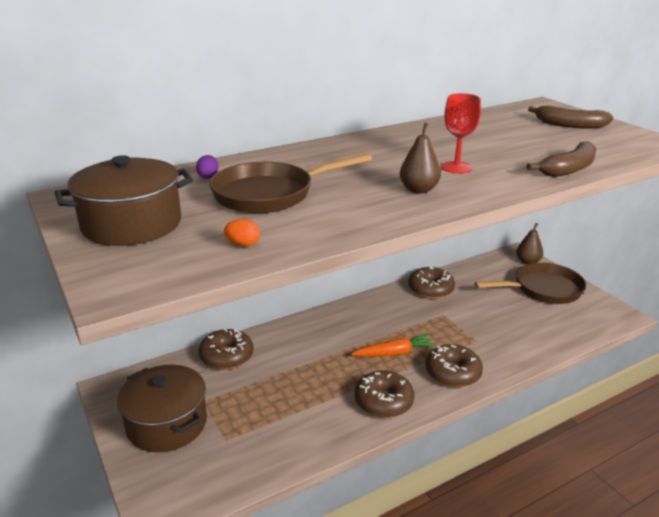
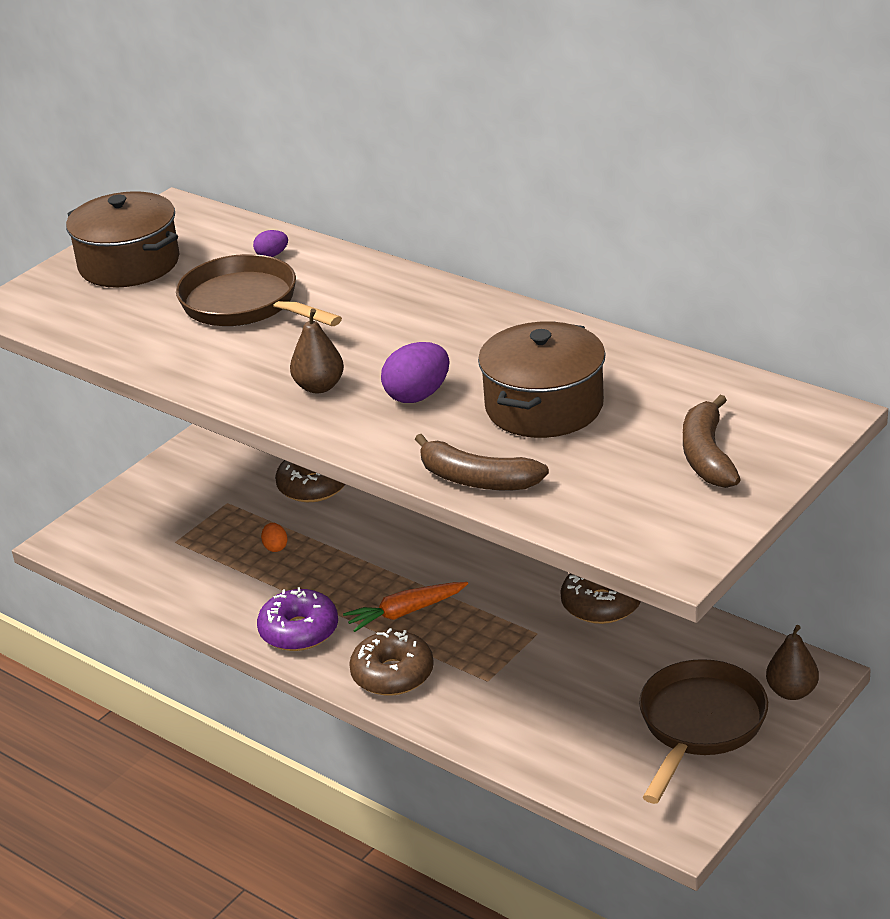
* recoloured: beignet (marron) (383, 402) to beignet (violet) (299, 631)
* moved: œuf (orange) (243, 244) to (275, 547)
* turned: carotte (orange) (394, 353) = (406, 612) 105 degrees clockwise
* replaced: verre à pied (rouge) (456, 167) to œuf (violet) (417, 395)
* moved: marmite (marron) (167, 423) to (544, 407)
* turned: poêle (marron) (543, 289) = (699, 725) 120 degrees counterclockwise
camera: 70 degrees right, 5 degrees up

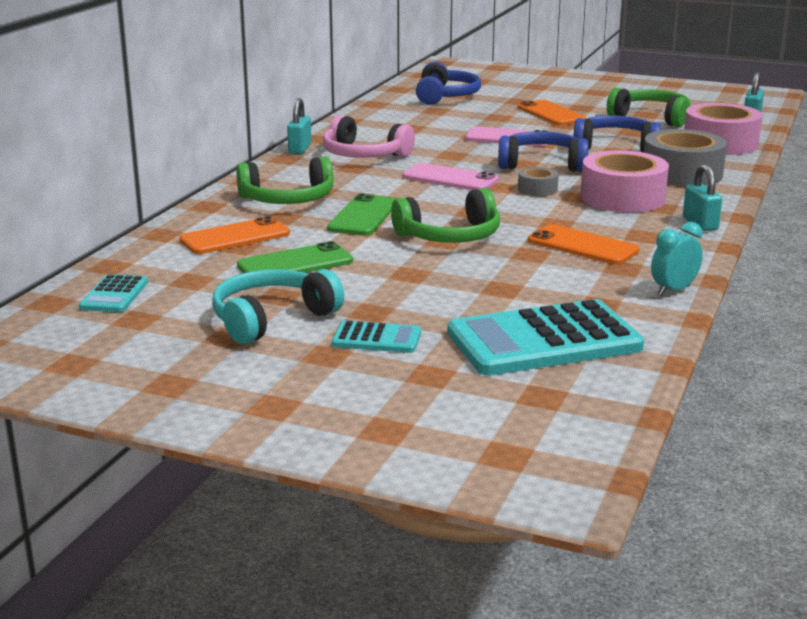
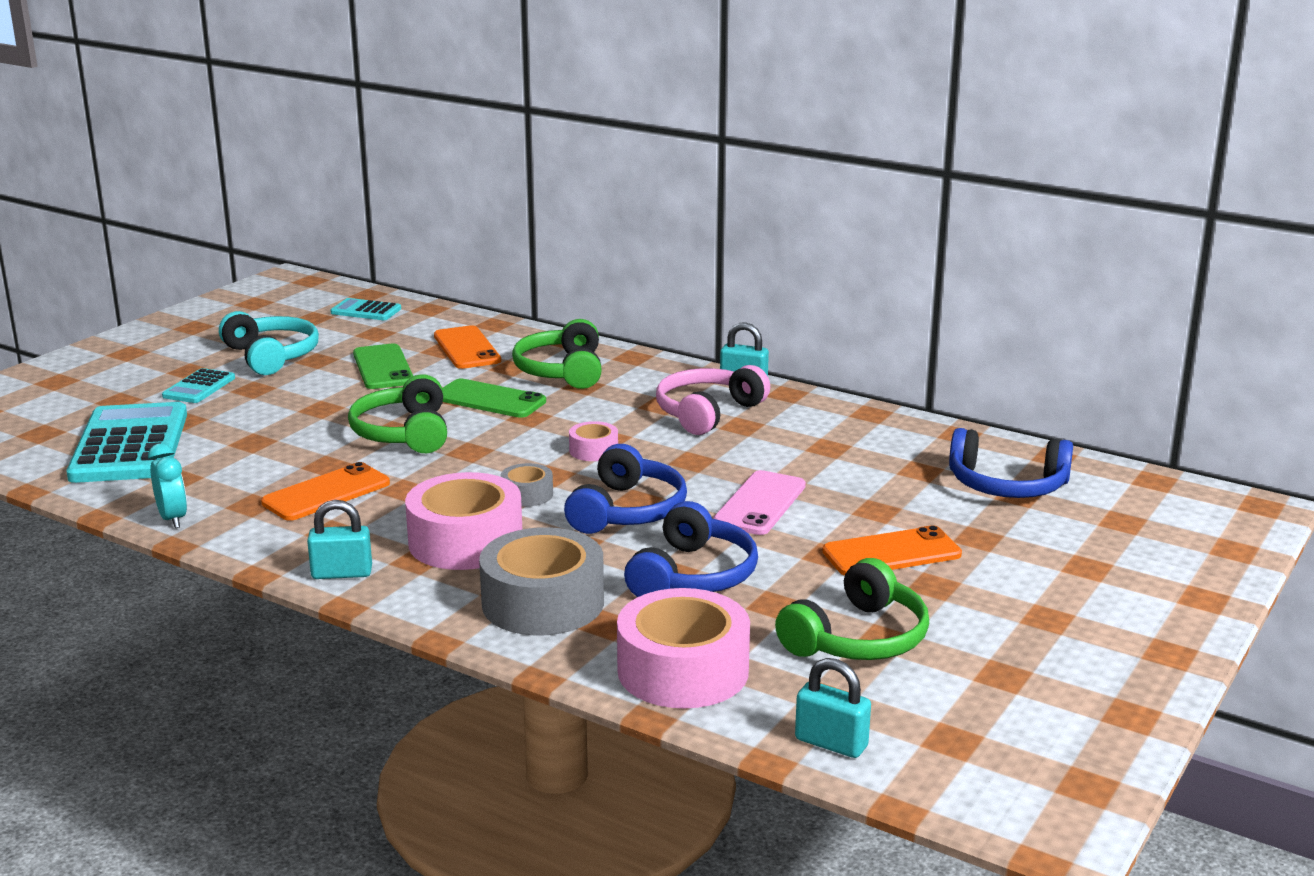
* replaced: téléphone (rose) (450, 178) to ruban adhésif (rose) (593, 450)
camera: 100 degrees right, 0 degrees up

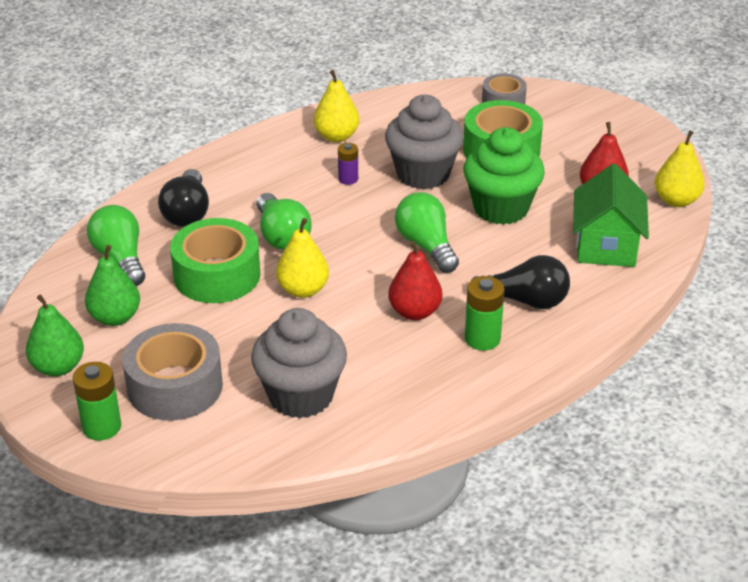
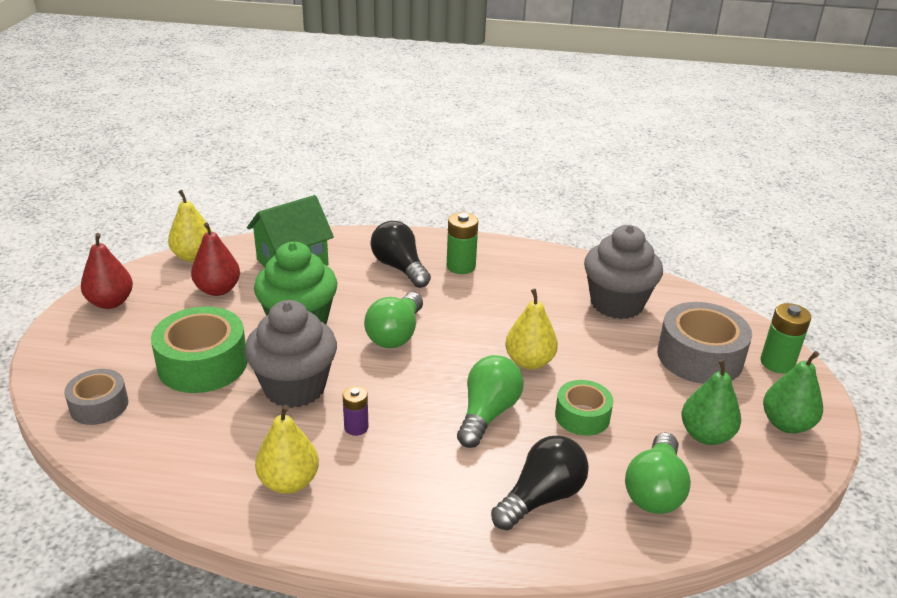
* moved: poire (rouge) (414, 312) to (110, 302)
* resized: ruban adhésif (vert) (217, 275) = (582, 416) x0.59
camera: 135 degrees left, 5 degrees down

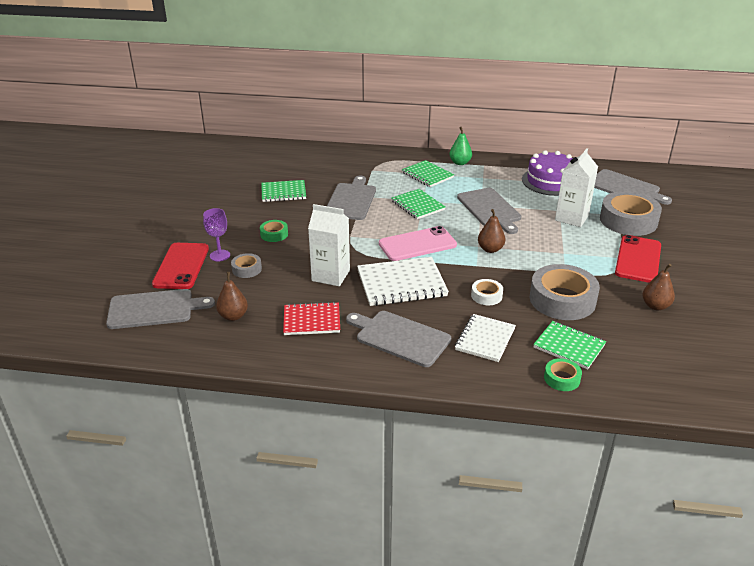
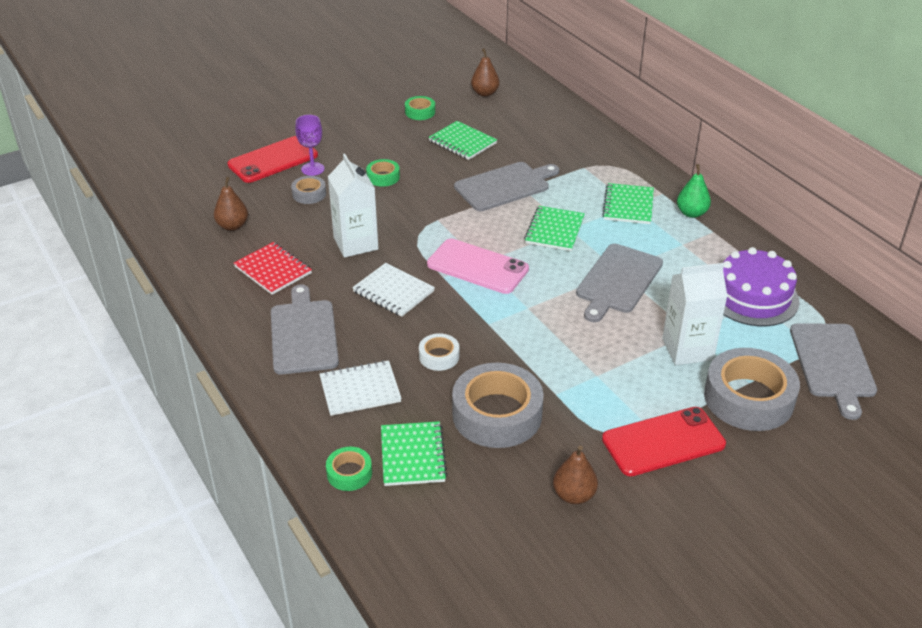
* resized: carnet (blanc) (401, 284) = (393, 291) x0.66
* added: ruban adhésif (vert) (420, 112)
* moved: poire (marron) (490, 249) to (485, 93)
* removed: planche à découper (gris) (154, 309)
camera: 50 degrees right, 5 degrees up

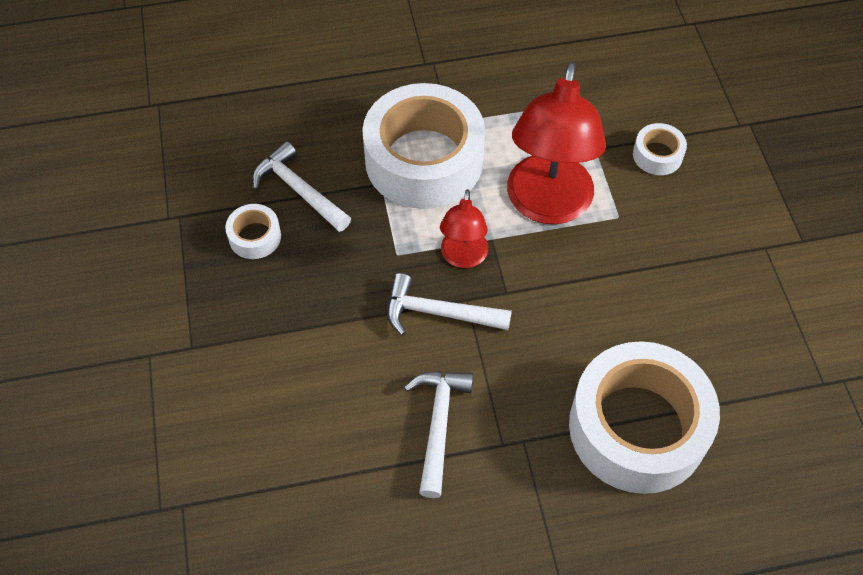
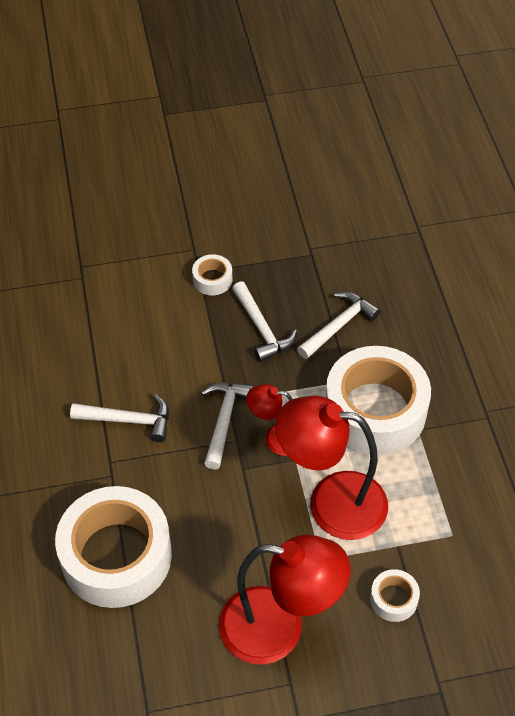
* moved: ruban adhésif (blanc) (255, 237) to (212, 279)
* added: lampe (rouge) (279, 628)
* added: marteau (blanc) (262, 329)
camera: 90 degrees right, 5 degrees down

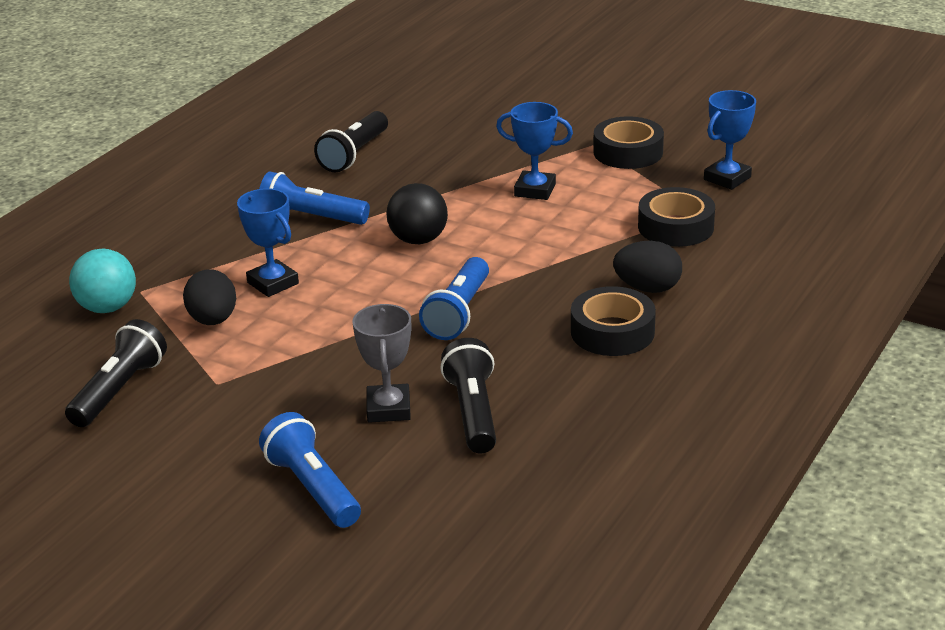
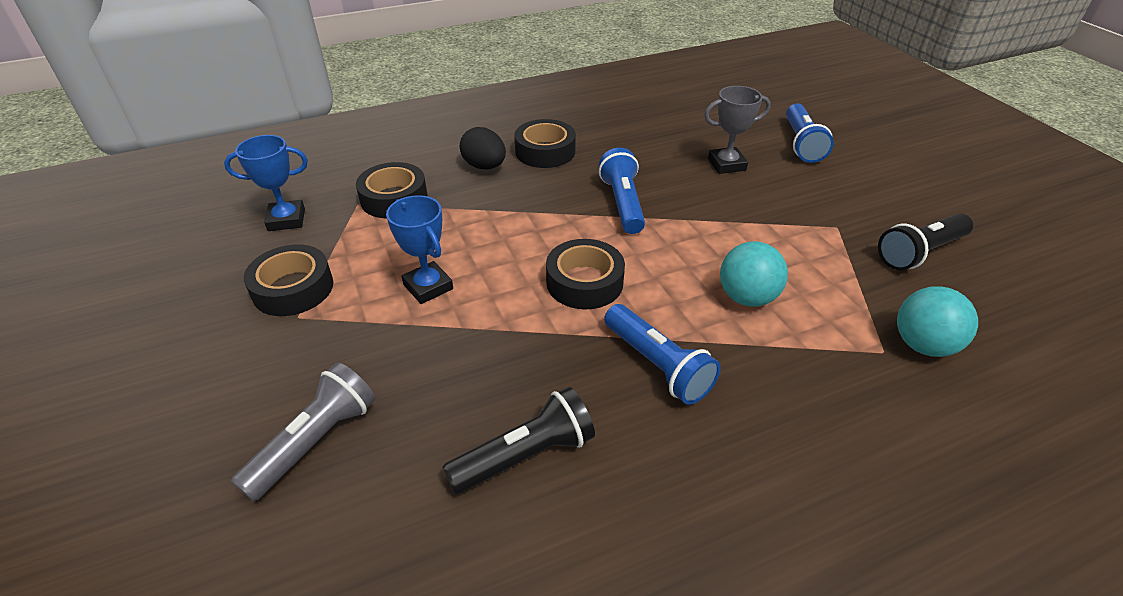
* added: lampe de poche (gris) (315, 442)
* replaced: balle (noir) (418, 240) to ruban adhésif (noir) (584, 282)
* turned: lampe de poche (bleu) (458, 313) = (623, 203) 60 degrees counterclockwise
* turned: trophée (gris) (388, 409) = (726, 164) 45 degrees clockwise
* replaced: trophée (bleu) (273, 283) to balle (turquoise) (747, 297)
* removed: œuf (noir) (213, 320)
* removed: lampe de poche (noir) (473, 412)
camera: 145 degrees left, 10 degrees up

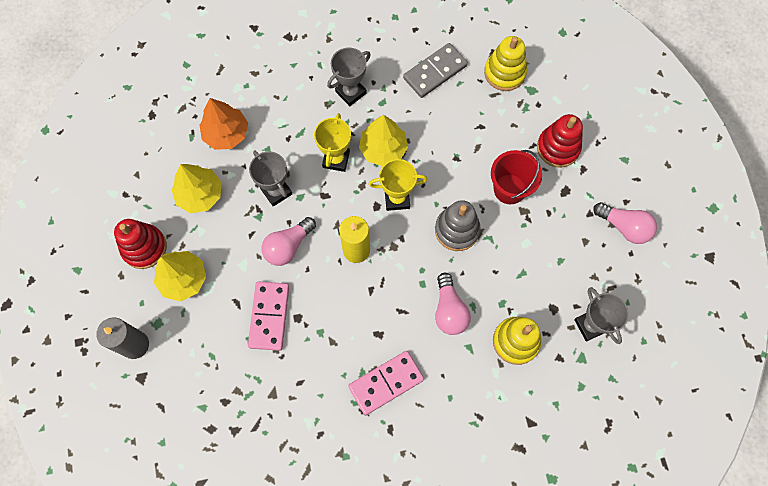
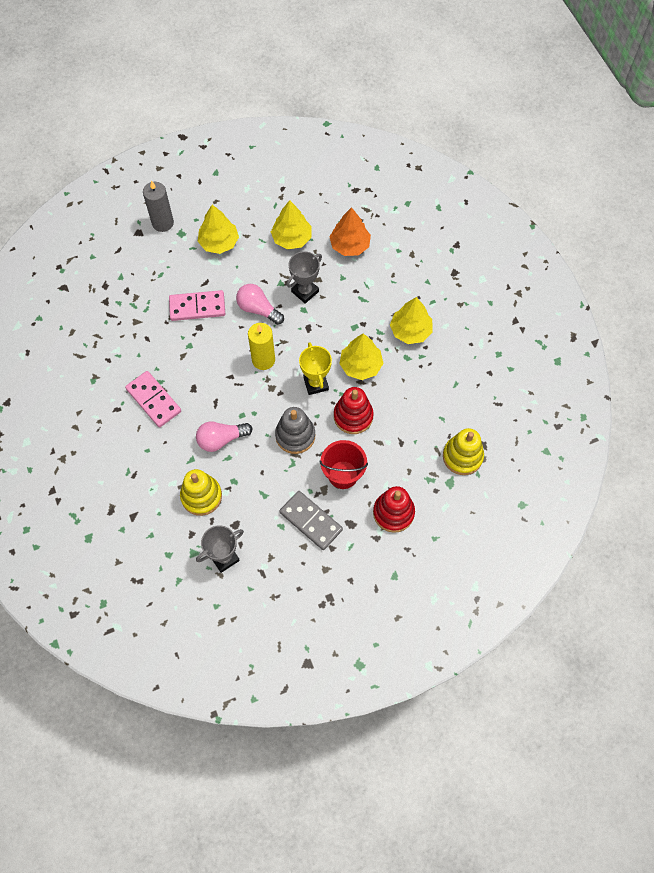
* moved: domino (gris) (435, 72) to (311, 521)
* moved: jouet à empiler (rouge) (144, 247) to (353, 416)
* replaced: trophée (gris) (351, 92) to arbre (jaune) (410, 331)
* removed: trophée (jaune) (336, 159)
* removed: ampoule (rose) (624, 227)
camera: 80 degrees right, 5 degrees down

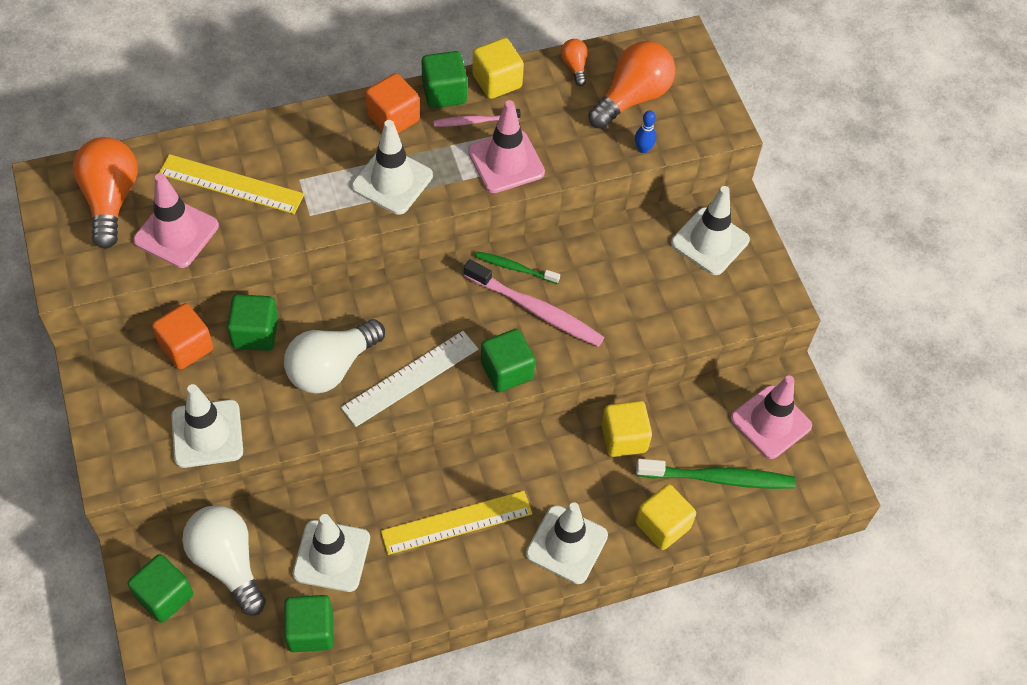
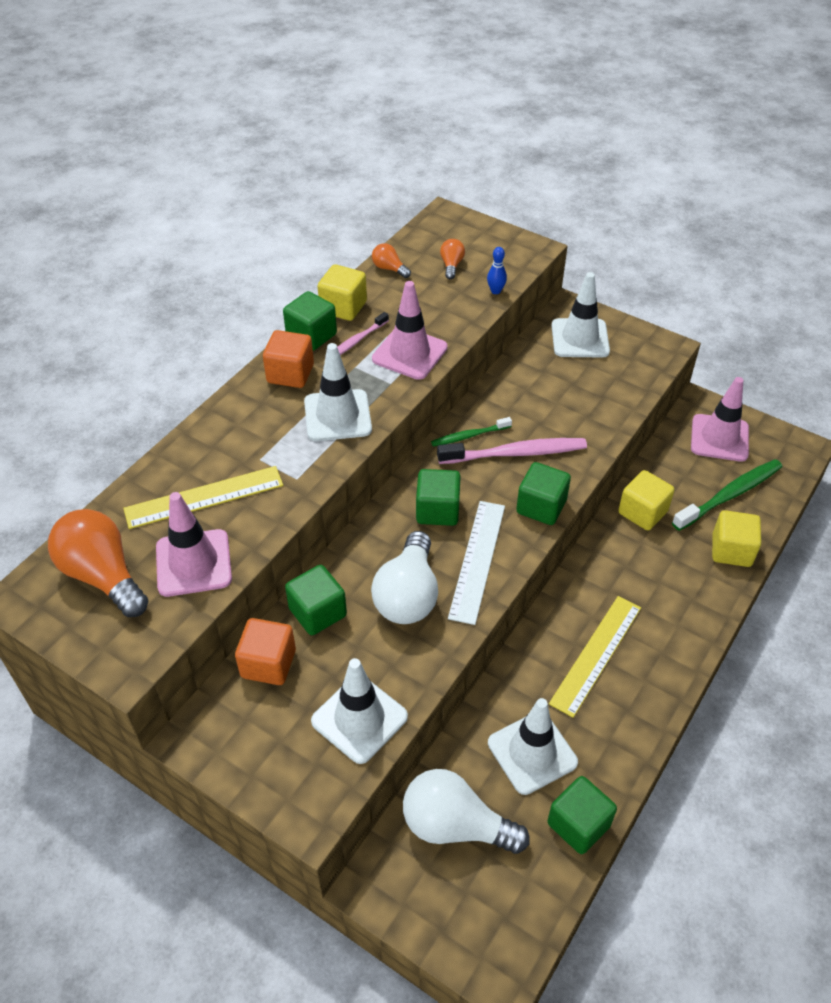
* moved: cube (vert) (164, 596) to (437, 510)
* resized: ampoule (orange) (632, 97) = (451, 265) x0.47
* removed: cône de chantier (blanc) (566, 544)
camera: 35 degrees left, 10 degrees down

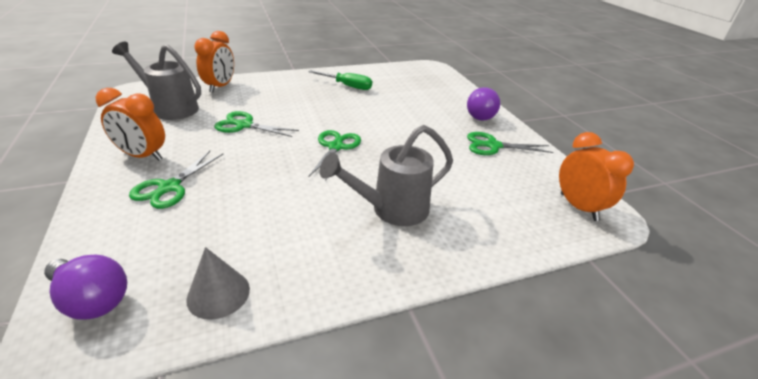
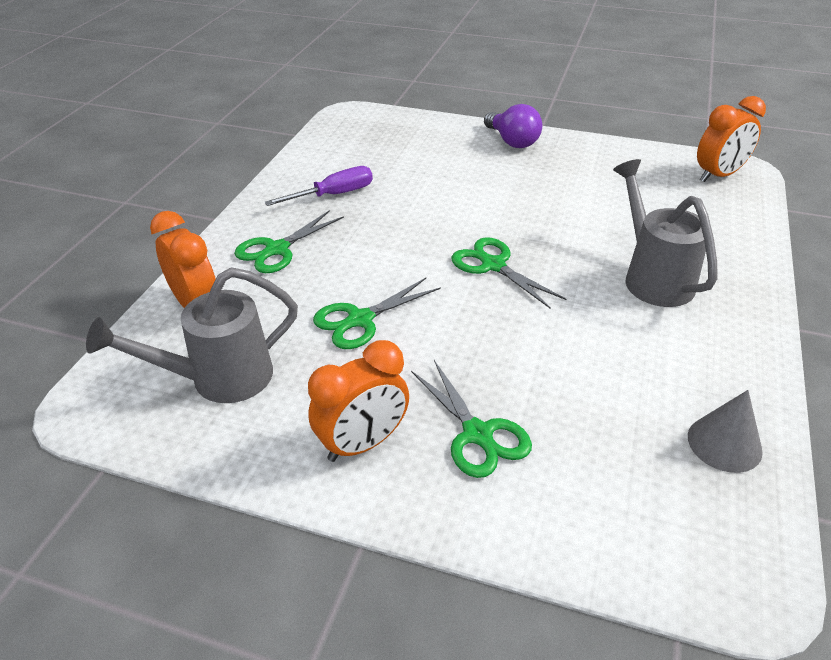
* moved: ciseaux (vert) (493, 146) to (277, 249)
* recoloured: tournevis (vert) (347, 86) to tournevis (violet) (334, 195)
* turned: arrosoir (gris) (392, 210) = (653, 277) 150 degrees clockwise
* turned: réveil (orange) (578, 207) = (718, 175) 135 degrees clockwise
* removed: ampoule (violet) (92, 299)
camera: 50 degrees left, 5 degrees up

